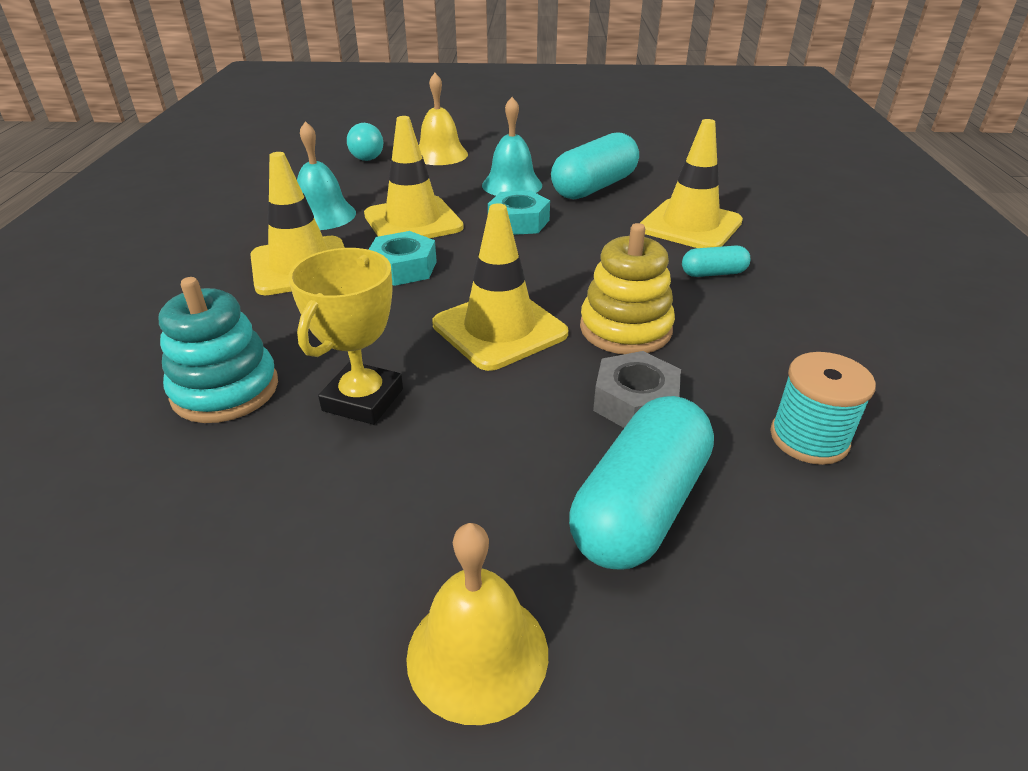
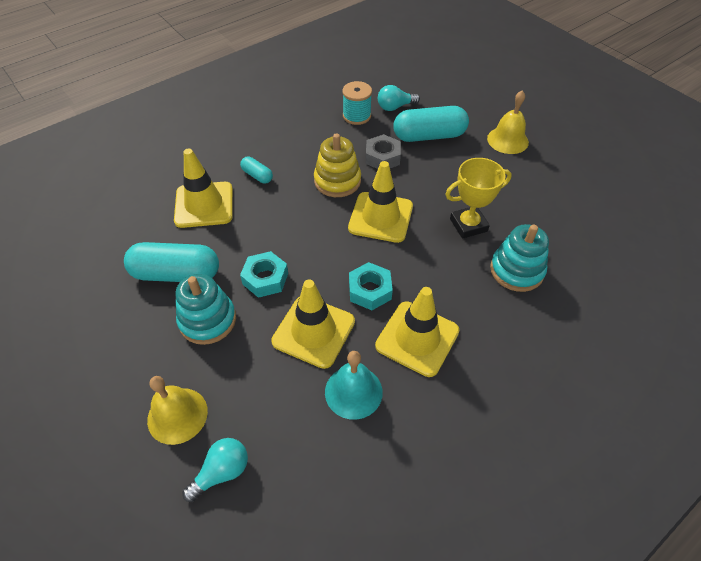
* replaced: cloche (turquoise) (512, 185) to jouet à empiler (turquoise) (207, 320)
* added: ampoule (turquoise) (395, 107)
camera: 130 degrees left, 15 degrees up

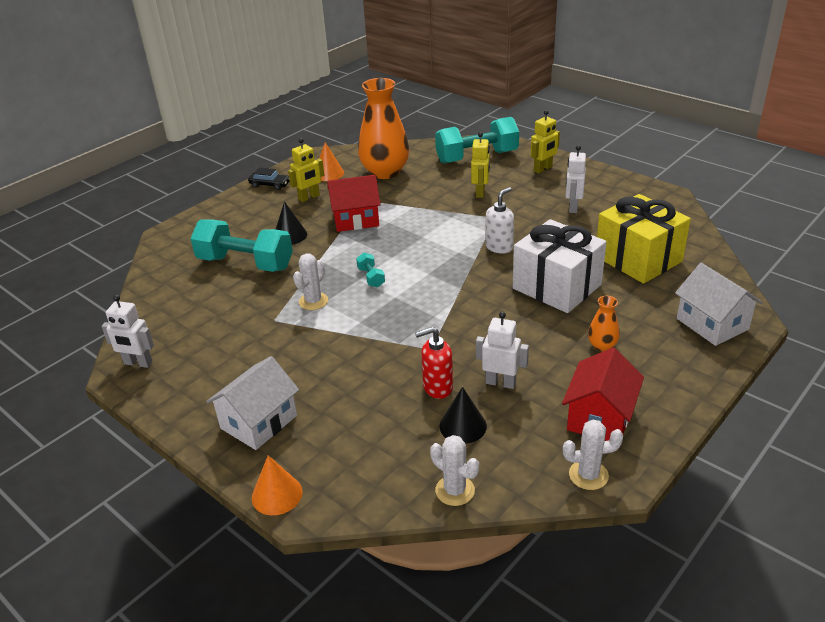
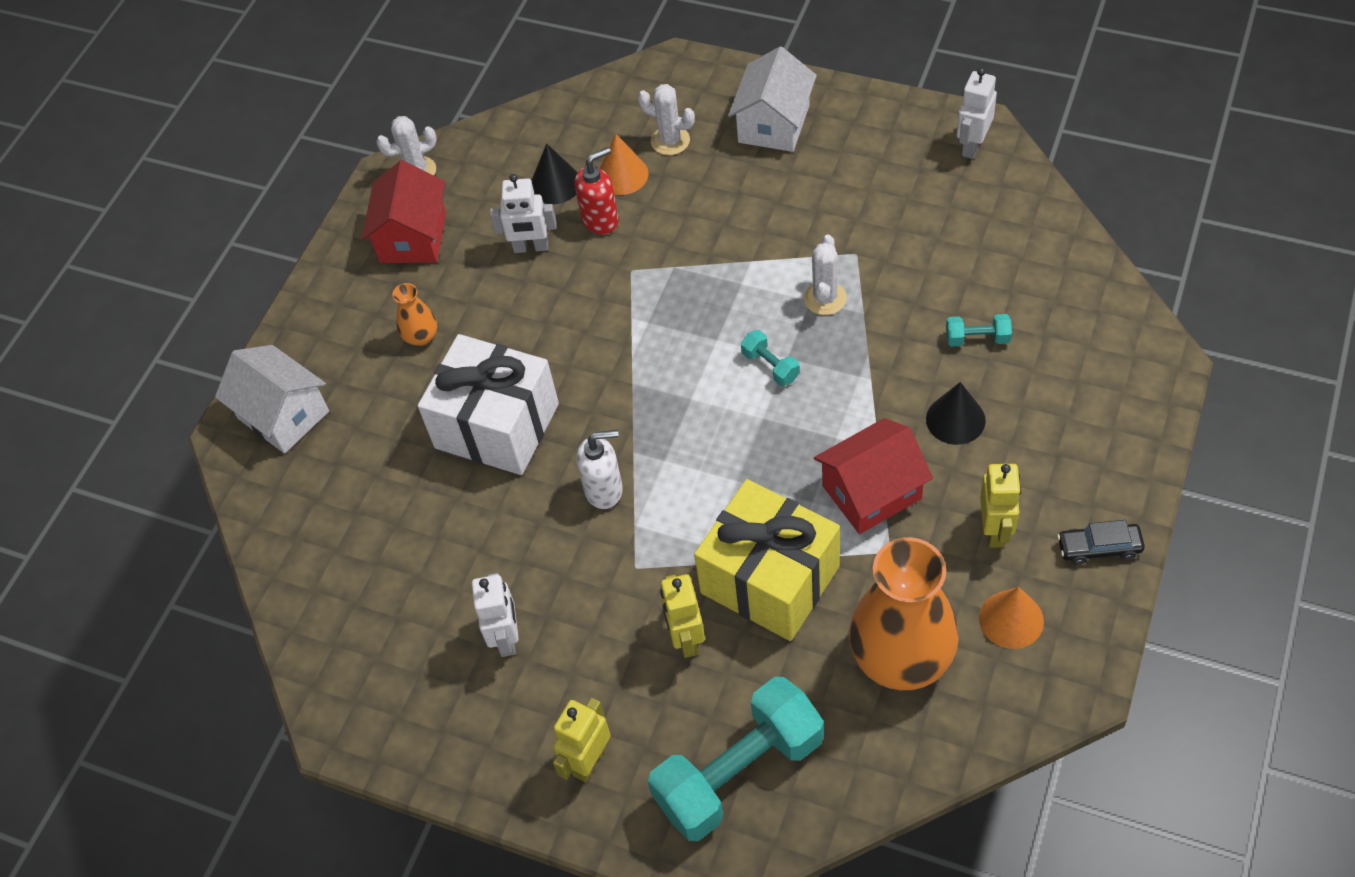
* turned: distributeur de savon (blanc) (499, 247) = (604, 490) 120 degrees counterclockwise
* moved: cône (orange) (277, 494) to (622, 175)
* moved: cactus (blanc) (455, 490) to (670, 141)
* moved: cadeau (jaune) (638, 259) to (770, 579)
* resized: haltère (turquoise) (245, 263) = (977, 338) x0.42
* turned: robot (blanc) (138, 363) = (972, 145) 60 degrees counterclockwise
* turned: robot (jaune) (309, 197) = (995, 530) 150 degrees clockwise
camera: 165 degrees right, 20 degrees up

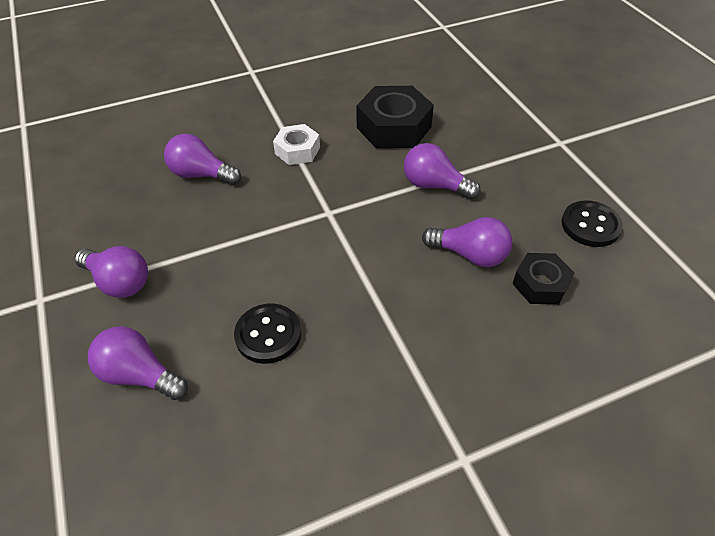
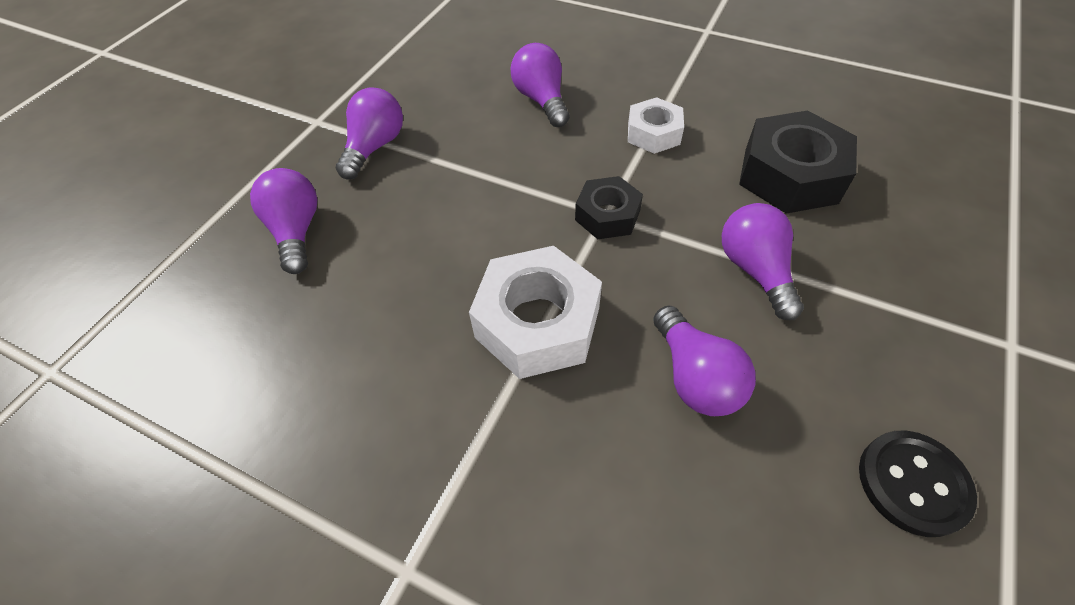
* turned: ampoule (violet) (119, 282) = (375, 147) 150 degrees counterclockwise
* added: écrou (blanc) (537, 322)
* moved: écrou (noir) (540, 284) to (607, 215)
* removed: bouton (noir) (268, 335)
camera: 50 degrees right, 5 degrees up

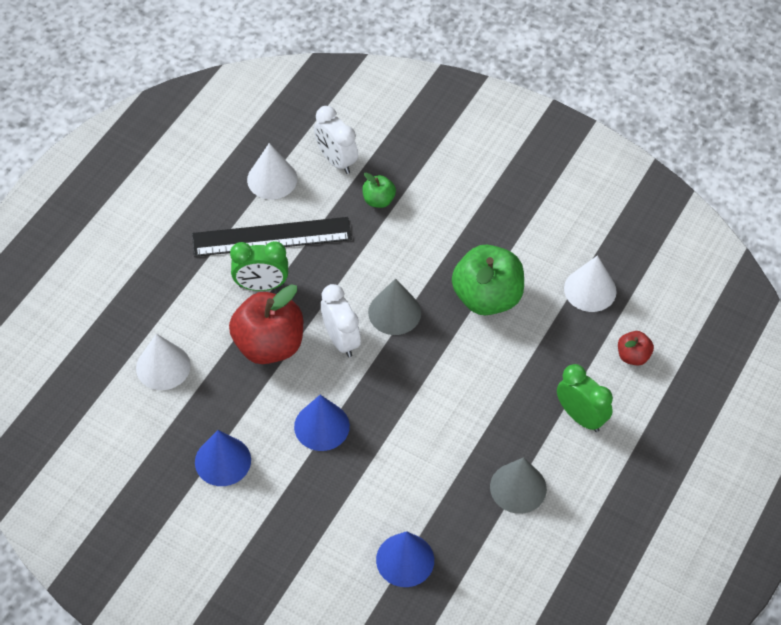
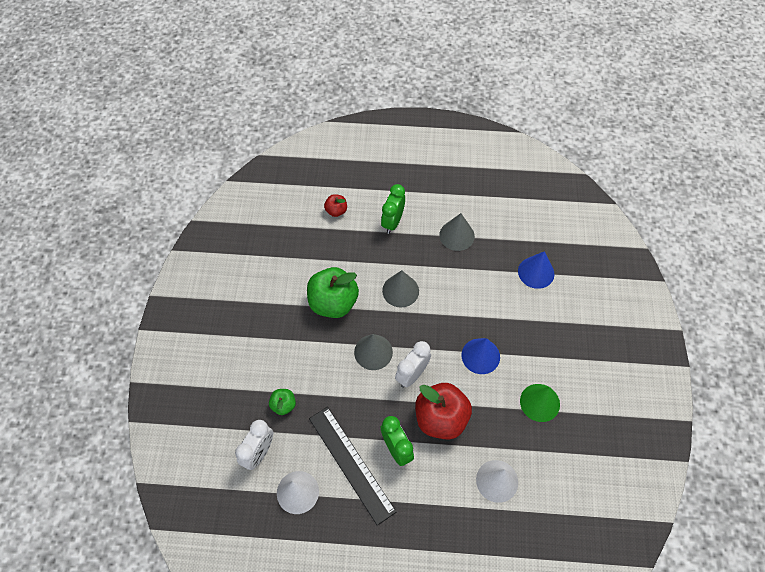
* added: cône (gris) (400, 290)
* recoloured: cône (bleu) (223, 461) to cône (vert) (539, 402)
* removed: cône (blanc) (590, 289)
camera: 115 degrees left, 5 degrees up

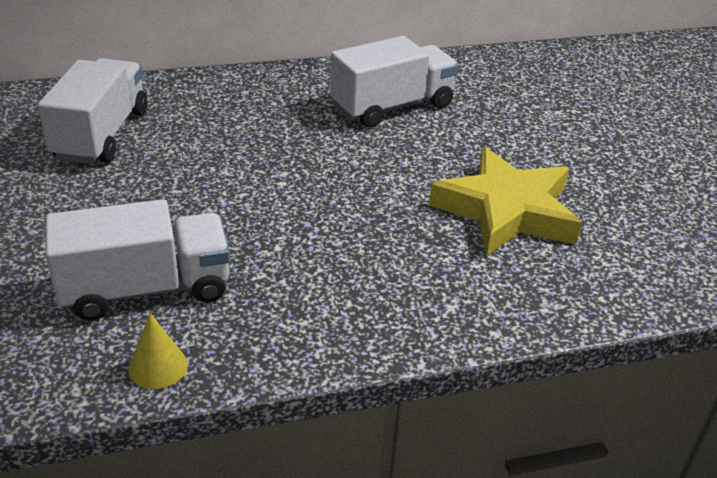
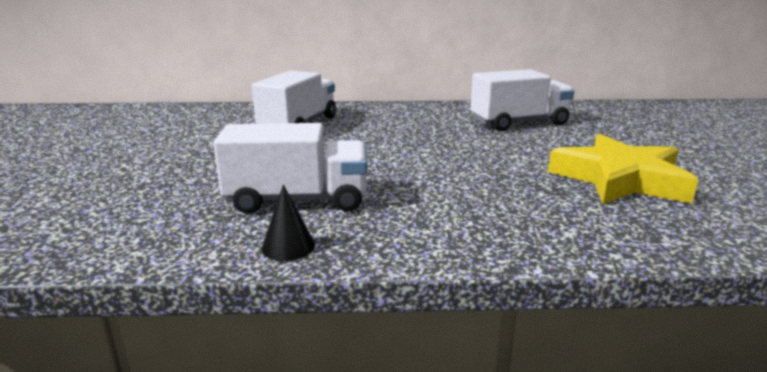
* recoloured: cône (jaune) (158, 367) to cône (noir) (288, 246)
camera: 15 degrees right, 15 degrees down

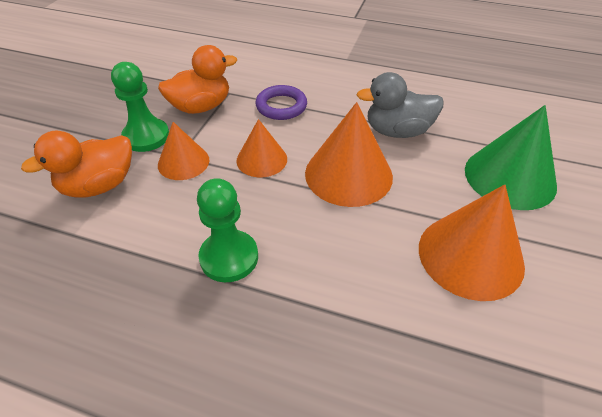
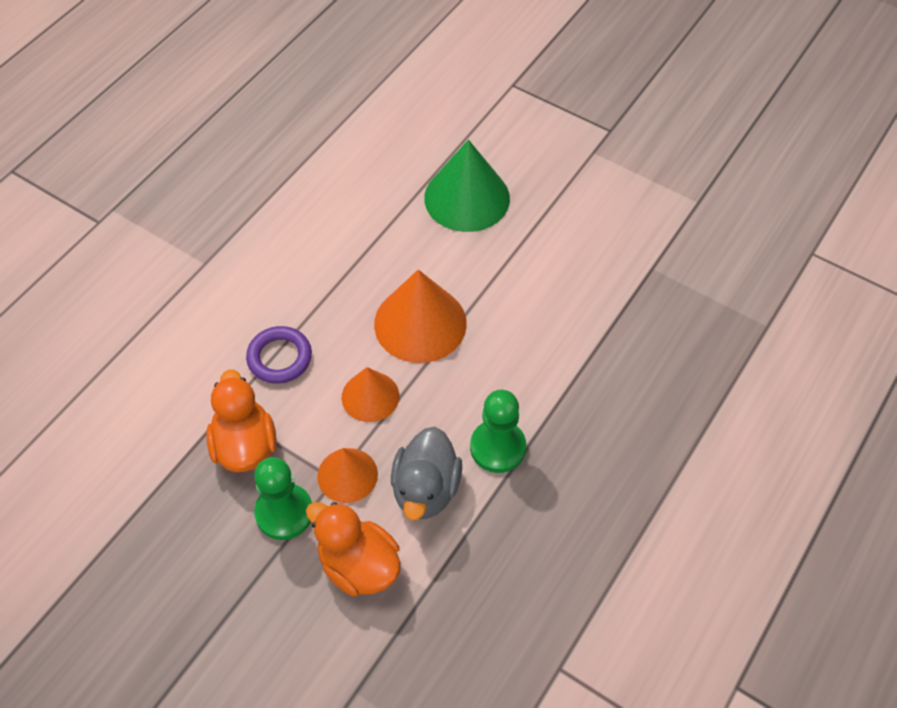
* turned: canard (orange) (99, 186) = (358, 565) 150 degrees clockwise
* moved: canard (gris) (397, 131) to (426, 489)
* removed: cône (orange) (470, 255)
camera: 75 degrees left, 10 degrees up

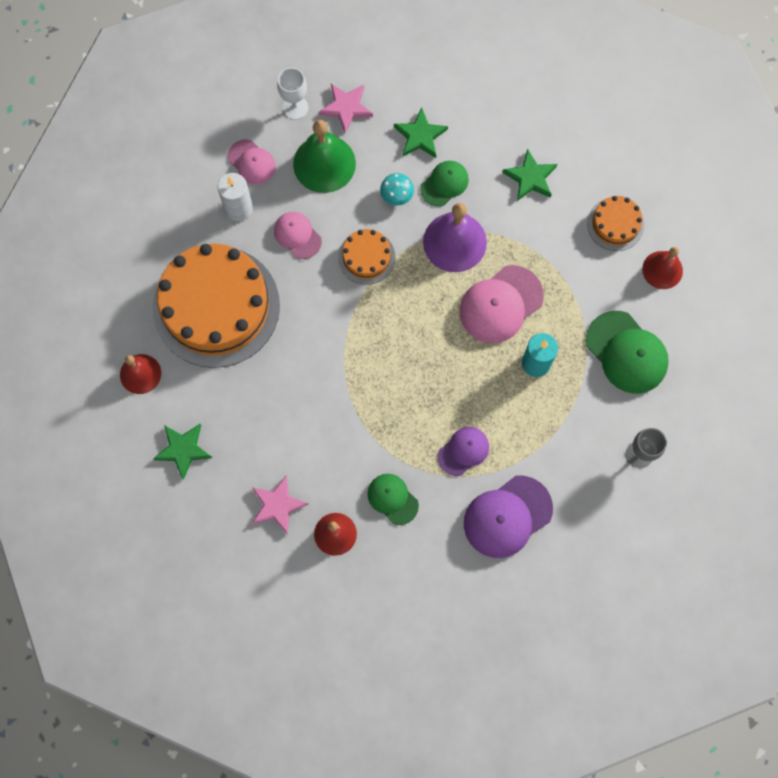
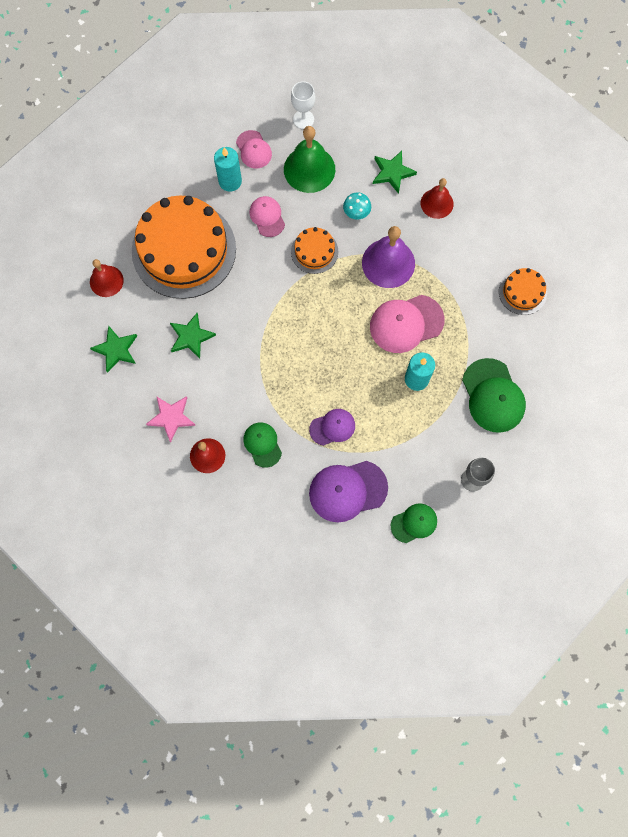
* moved: étoile (vert) (530, 178) to (191, 337)
* recoloured: bougie (blanc) (238, 208) to bougie (turquoise) (230, 181)
* moved: casquette (vert) (444, 184) to (414, 523)
* moved: cloche (rouge) (662, 270) to (437, 203)
* removed: étoile (rose) (346, 108)
camera: 20 degrees right, 0 degrees up

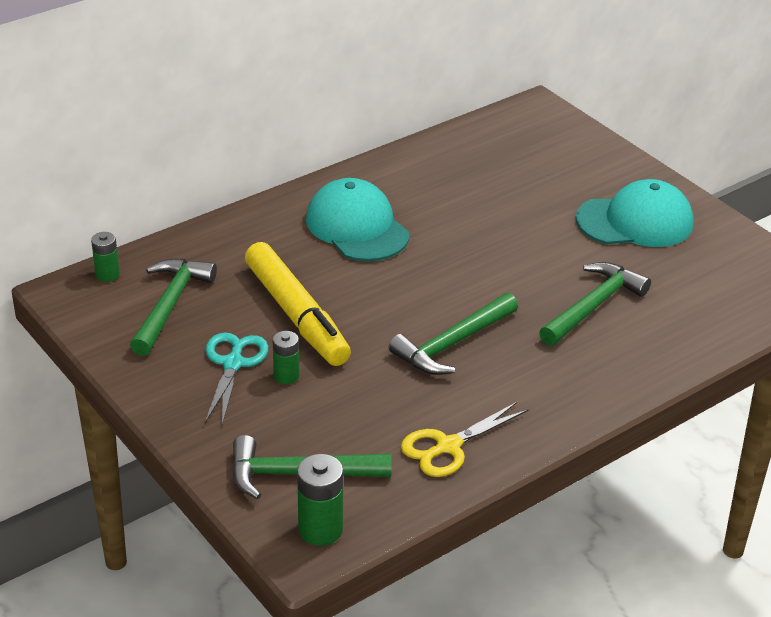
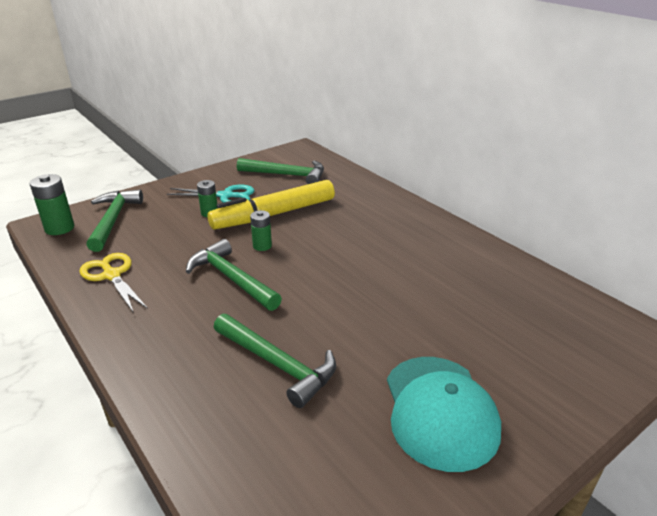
* moved: pile (vert) (107, 275) to (262, 246)
* removed: casquette (turquoise) (357, 227)
camera: 90 degrees right, 5 degrees down

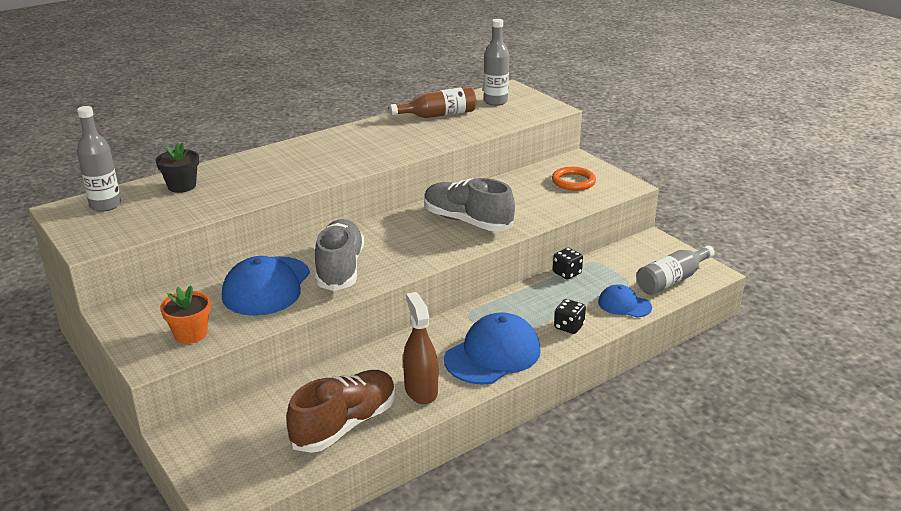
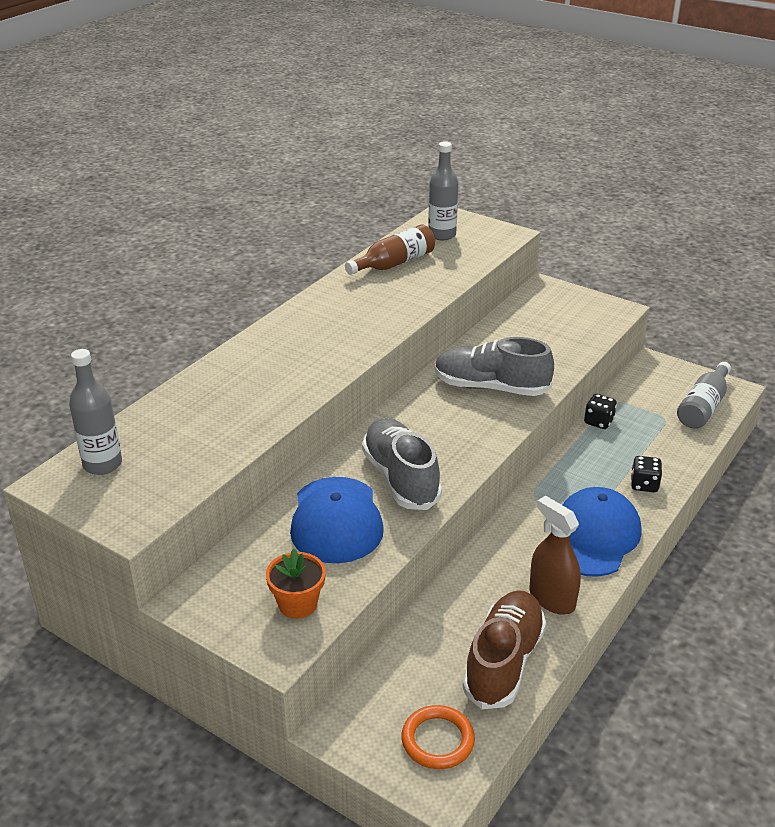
* moved: anneau (orange) (573, 181) to (437, 740)
* removed: pot de fleurs (noir) (182, 186)
* removed: casquette (bleu) (624, 305)
camera: 20 degrees left, 5 degrees up

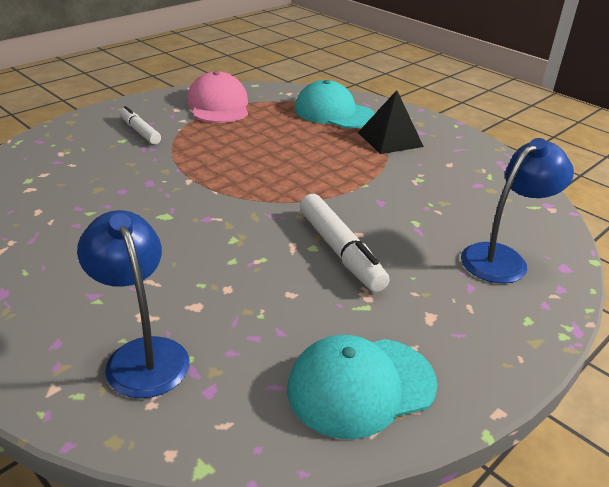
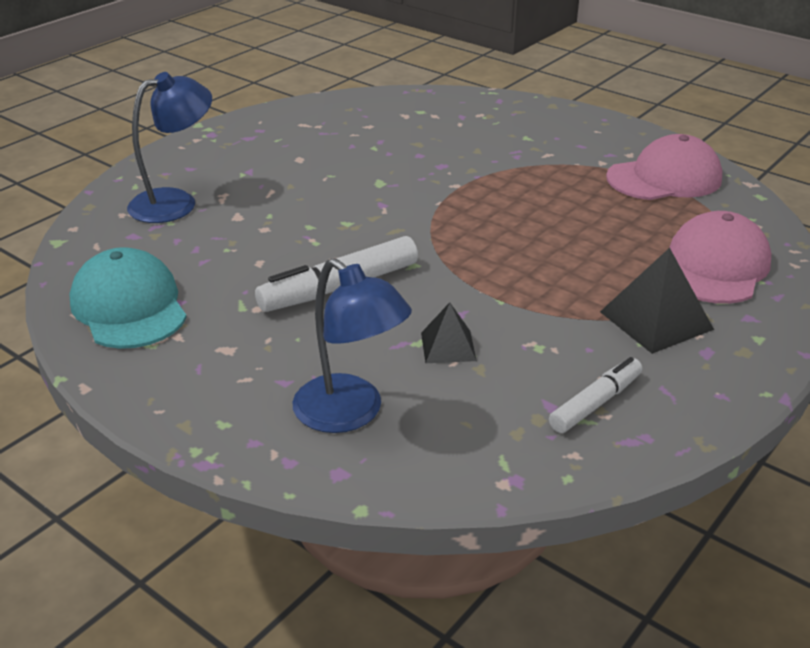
* added: pyramide (noir) (448, 346)
* moved: feutre (blanc) (140, 131) to (595, 403)
* recoloured: casquette (turquoise) (333, 112) to casquette (rose) (715, 266)
camera: 85 degrees right, 0 degrees up

